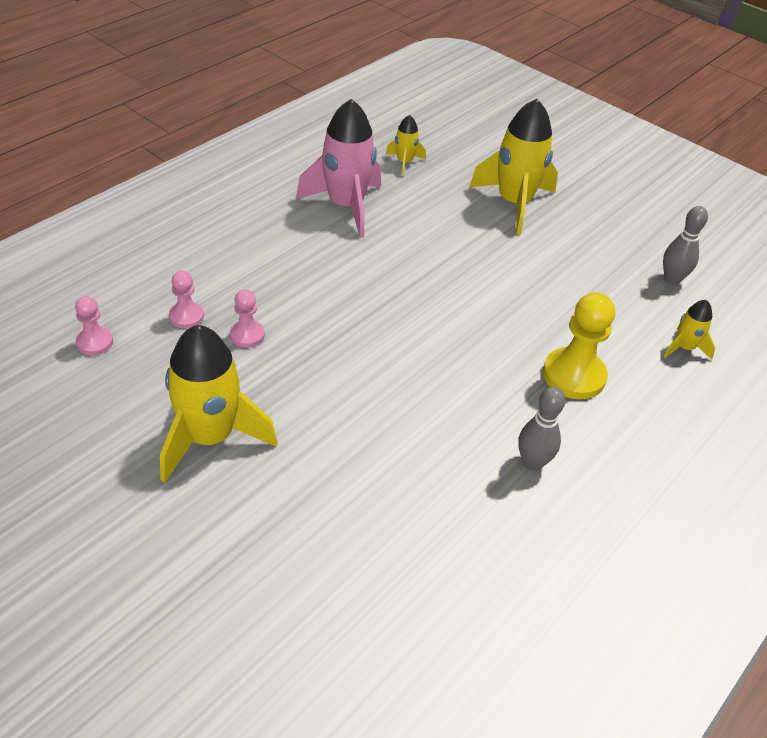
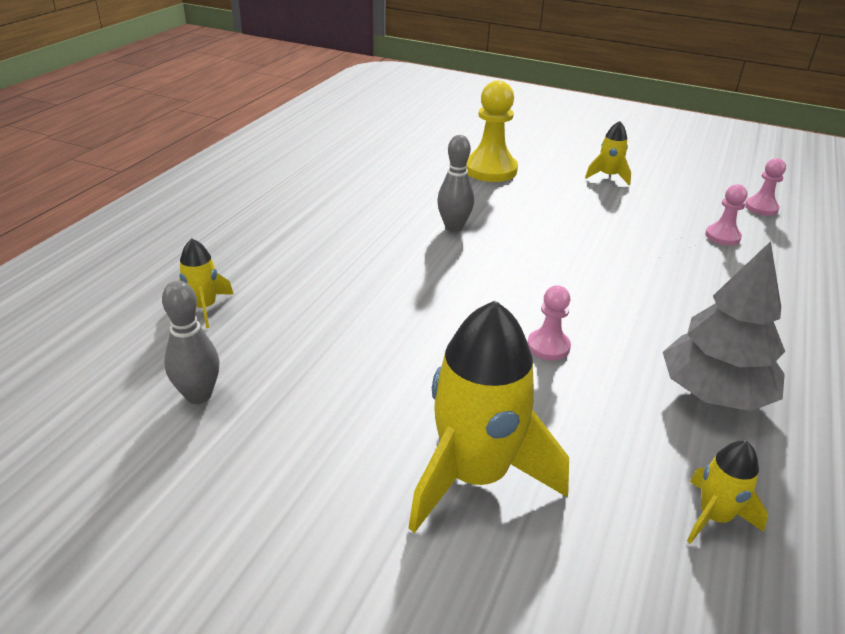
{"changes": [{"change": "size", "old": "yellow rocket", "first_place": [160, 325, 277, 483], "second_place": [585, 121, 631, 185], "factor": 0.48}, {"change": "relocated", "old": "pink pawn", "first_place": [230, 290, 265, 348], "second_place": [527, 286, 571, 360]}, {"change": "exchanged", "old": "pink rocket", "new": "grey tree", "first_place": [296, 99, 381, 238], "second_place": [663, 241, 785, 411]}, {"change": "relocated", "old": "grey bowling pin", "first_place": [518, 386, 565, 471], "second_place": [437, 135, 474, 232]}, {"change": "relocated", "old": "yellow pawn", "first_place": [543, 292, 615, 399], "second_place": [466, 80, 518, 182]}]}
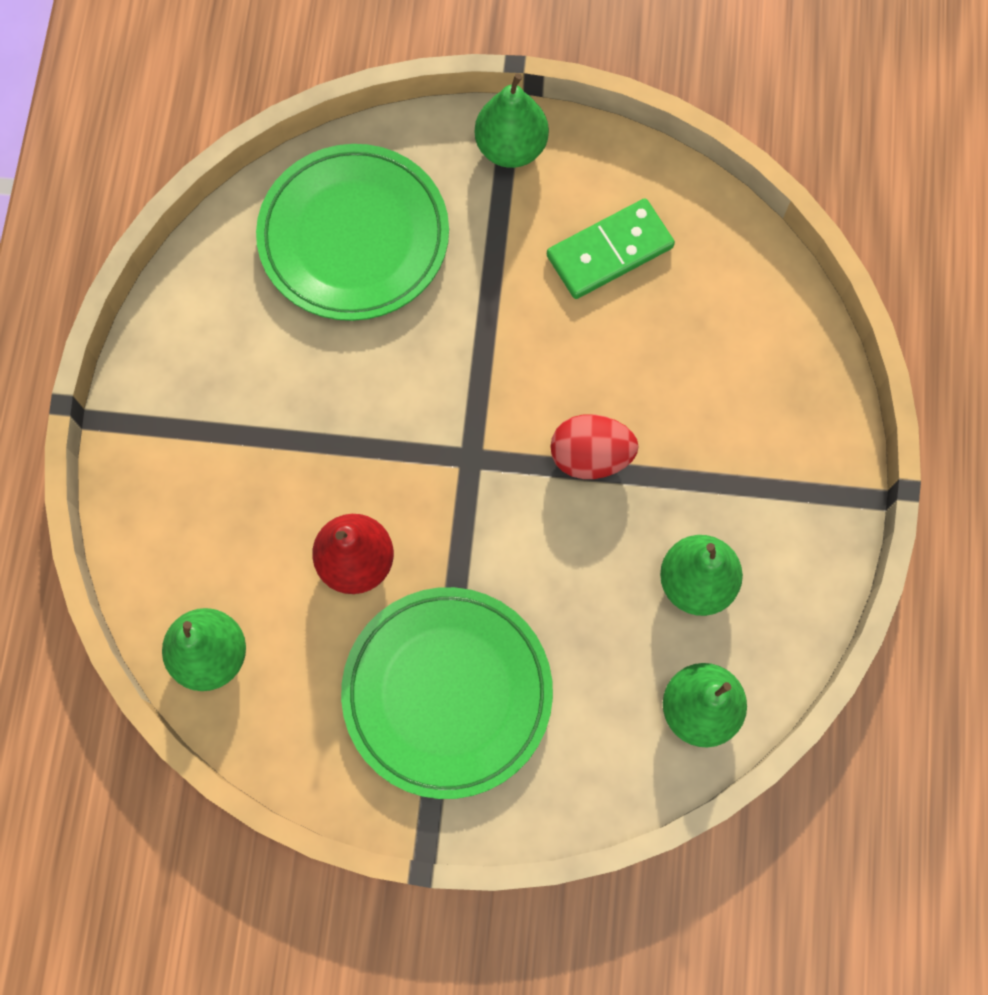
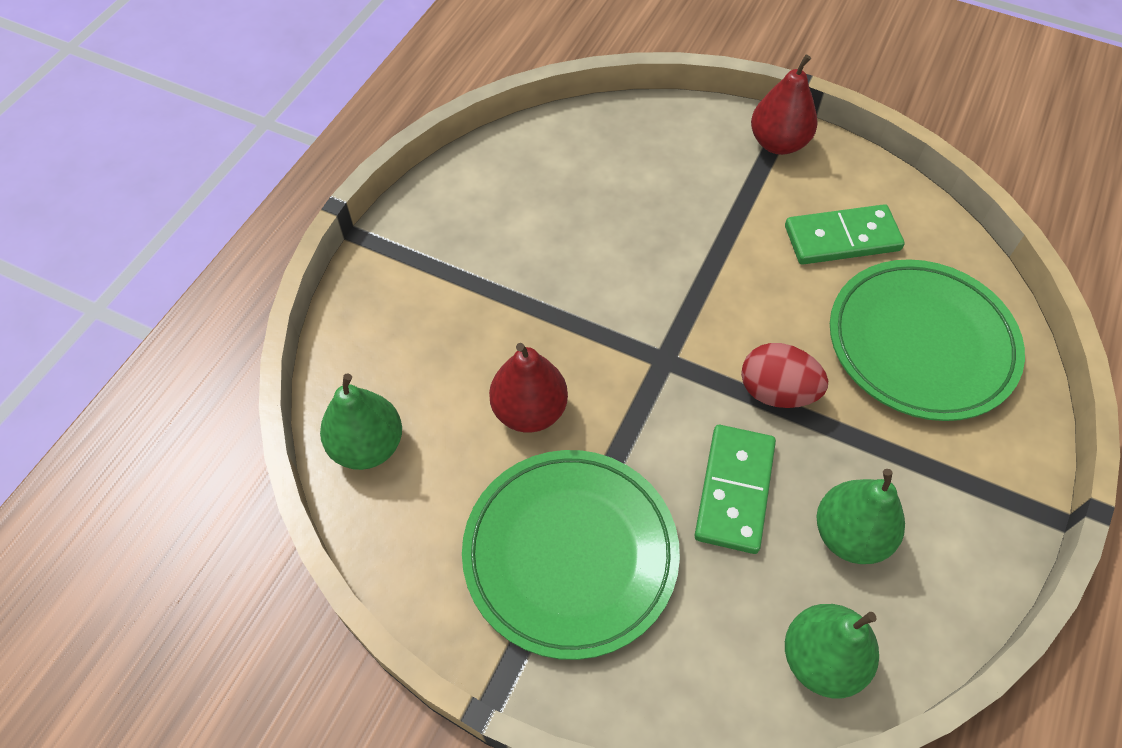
{"changes": [{"change": "relocated", "old": "green plate", "first_place": [256, 144, 449, 321], "second_place": [830, 259, 1025, 421]}, {"change": "colour", "old": "green pear", "new": "red pear", "first_place": [475, 73, 549, 168], "second_place": [751, 55, 818, 155]}, {"change": "appeared", "new": "green domino", "second_place": [694, 425, 776, 554]}]}
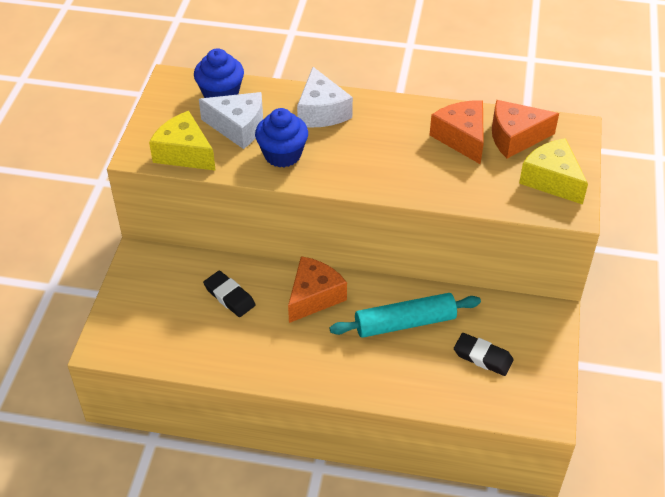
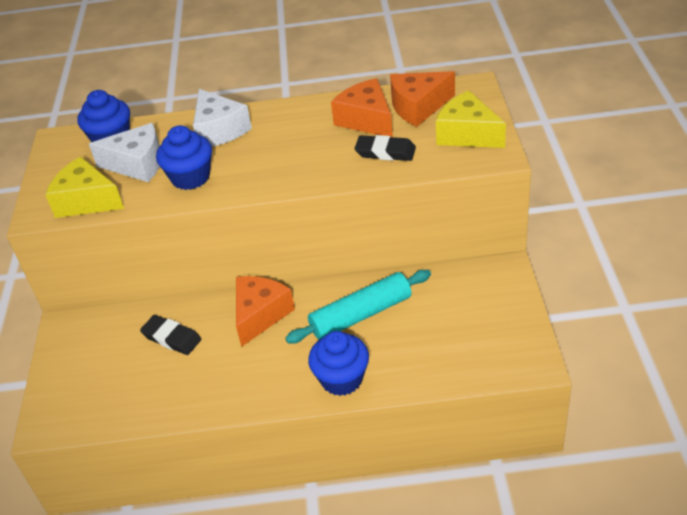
{"changes": [{"change": "relocated", "old": "black eraser", "first_place": [454, 333, 514, 376], "second_place": [354, 135, 416, 161]}, {"change": "appeared", "new": "blue cupcake", "second_place": [308, 331, 369, 396]}]}
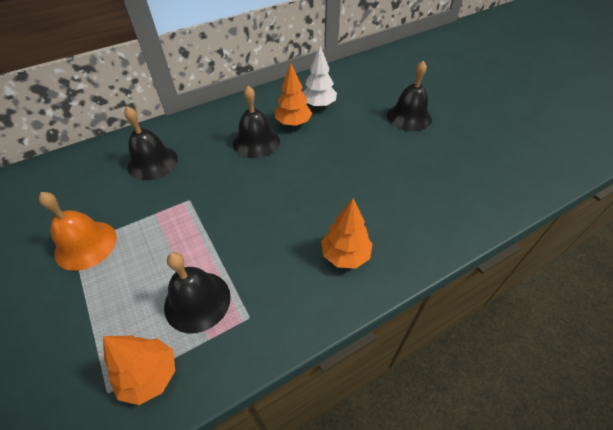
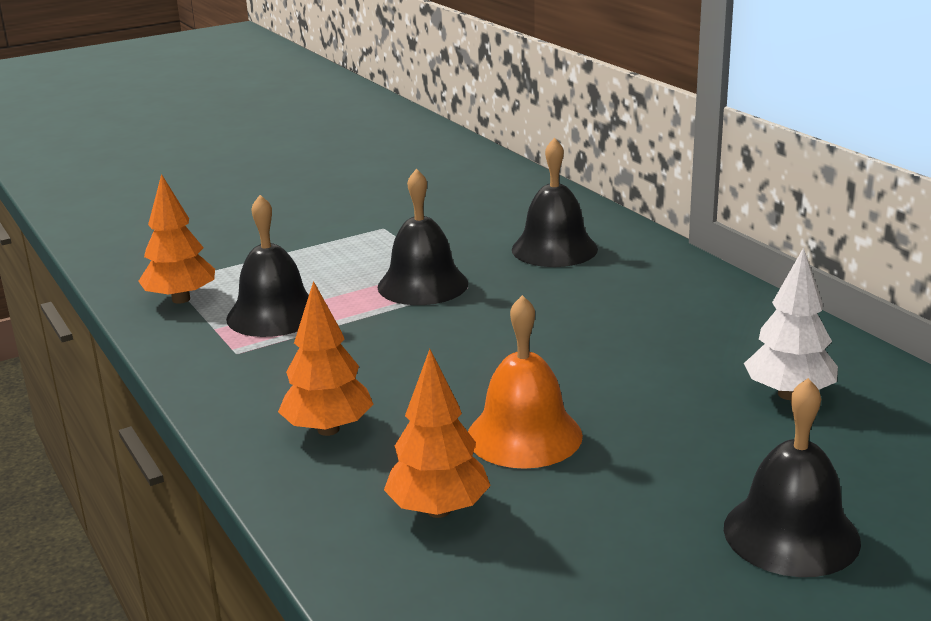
{"changes": [{"change": "relocated", "old": "orange bell", "first_place": [39, 192, 117, 271], "second_place": [468, 295, 583, 469]}, {"change": "relocated", "old": "black bell", "first_place": [233, 86, 280, 158], "second_place": [377, 169, 468, 305]}, {"change": "relocated", "old": "orange tree", "first_place": [275, 63, 312, 126], "second_place": [384, 349, 491, 518]}]}
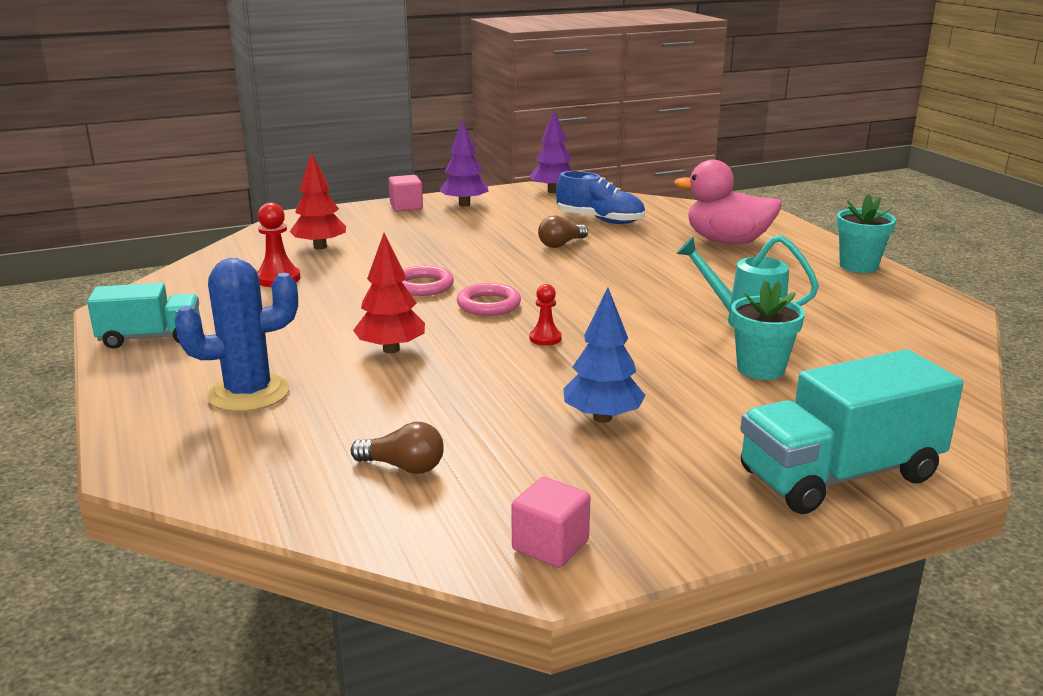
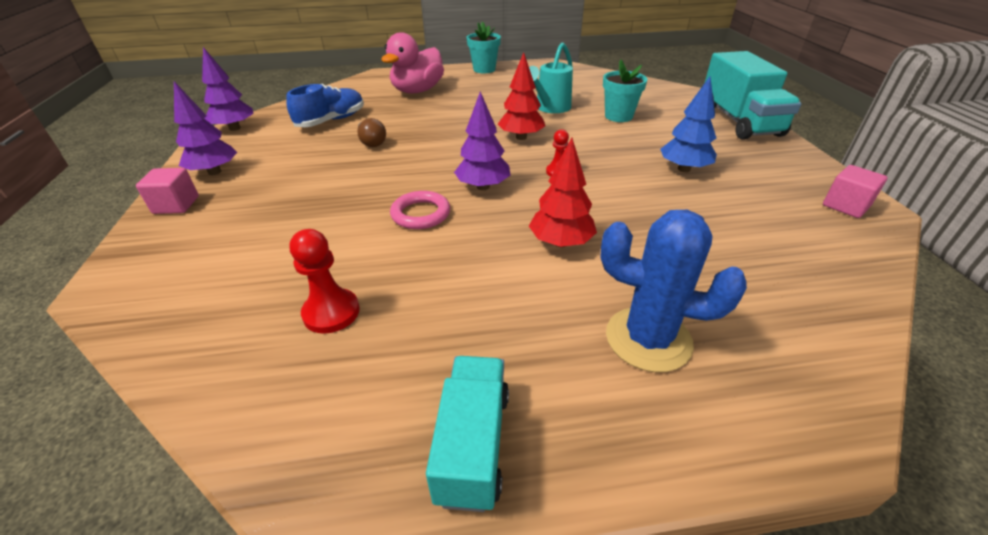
{"changes": [{"change": "spun", "old": "blue cactus", "first_place": [174, 258, 298, 412], "second_place": [600, 210, 747, 372], "degrees": -60}, {"change": "relocated", "old": "red tree", "first_place": [290, 152, 346, 249], "second_place": [498, 52, 545, 140]}, {"change": "missing", "old": "brown light bulb", "first_place": [351, 422, 444, 474]}, {"change": "exchanged", "old": "pink ring", "new": "purple tree", "first_place": [457, 283, 521, 316], "second_place": [454, 91, 510, 190]}]}
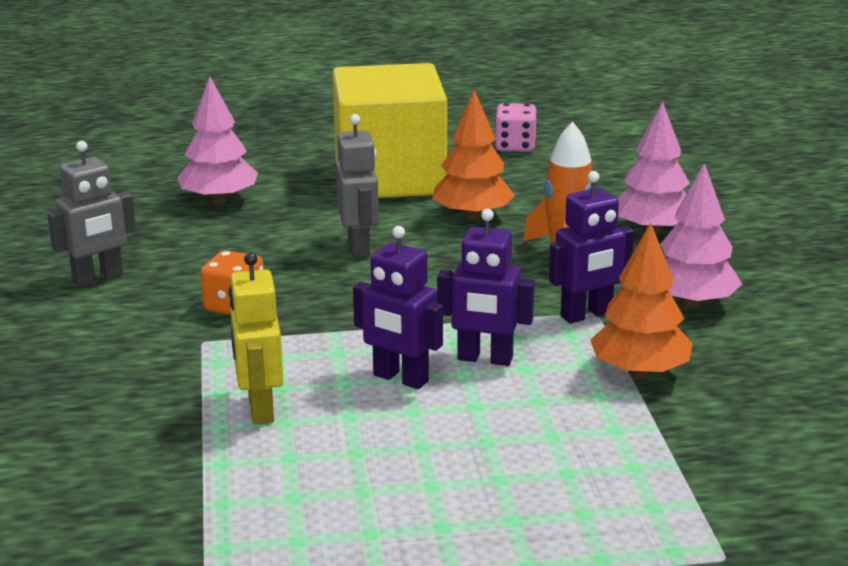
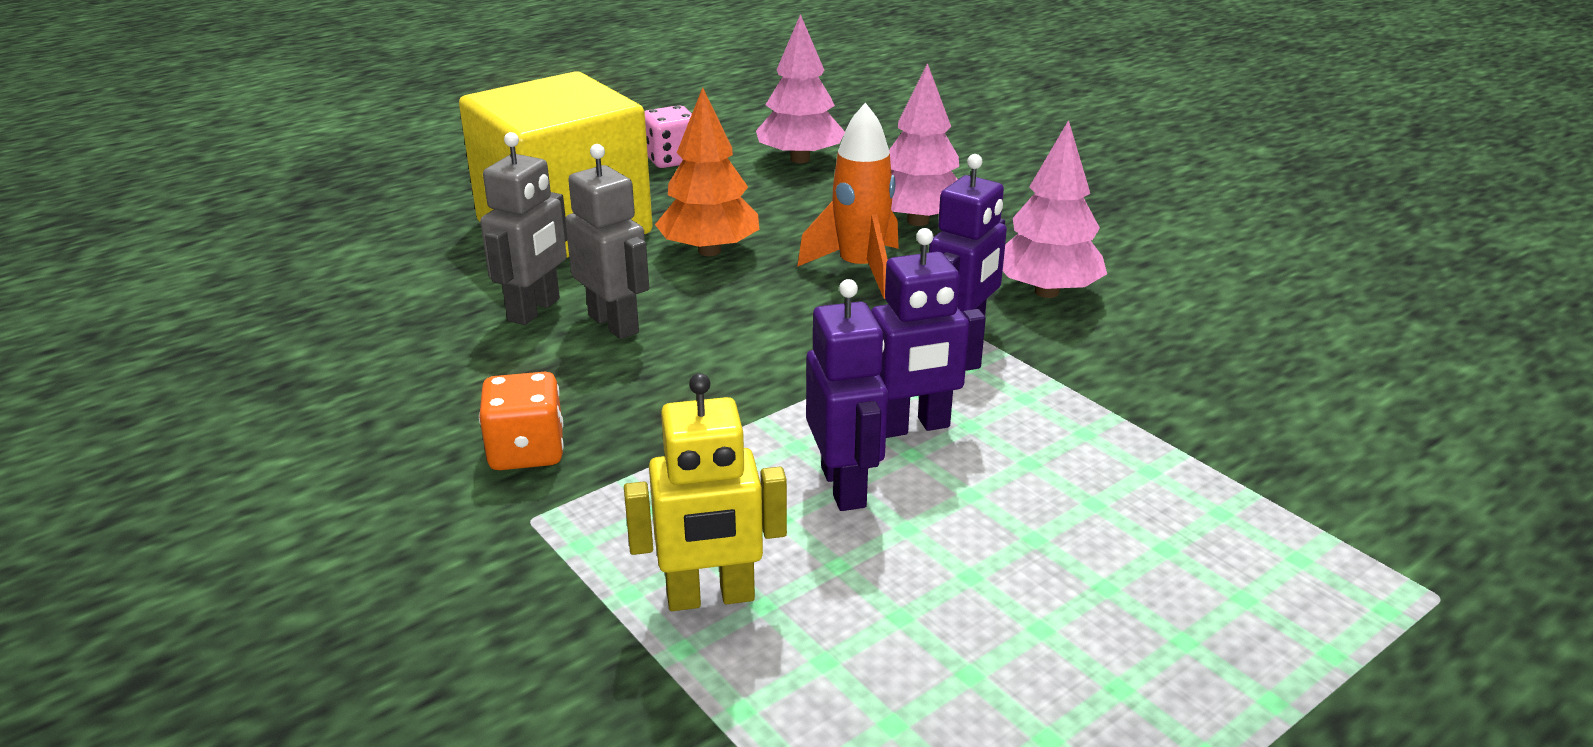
{"changes": [{"change": "relocated", "old": "grey robot", "first_place": [47, 141, 136, 288], "second_place": [480, 132, 567, 325]}, {"change": "relocated", "old": "pink tree", "first_place": [177, 76, 258, 204], "second_place": [756, 14, 845, 163]}, {"change": "spun", "old": "yellow robot", "first_place": [229, 252, 284, 425], "second_place": [624, 373, 787, 611], "degrees": -60}, {"change": "spun", "old": "purple robot", "first_place": [353, 226, 443, 389], "second_place": [806, 279, 888, 511], "degrees": -105}, {"change": "missing", "old": "orange tree", "first_place": [590, 223, 693, 378]}]}
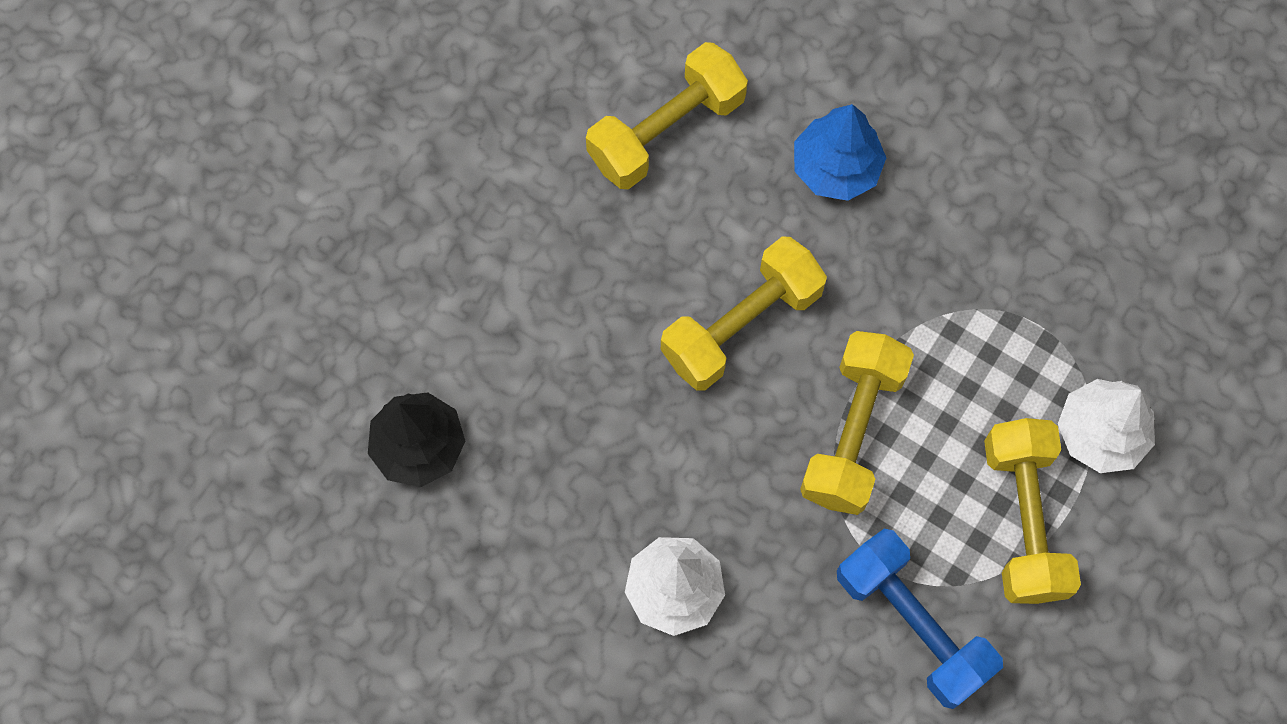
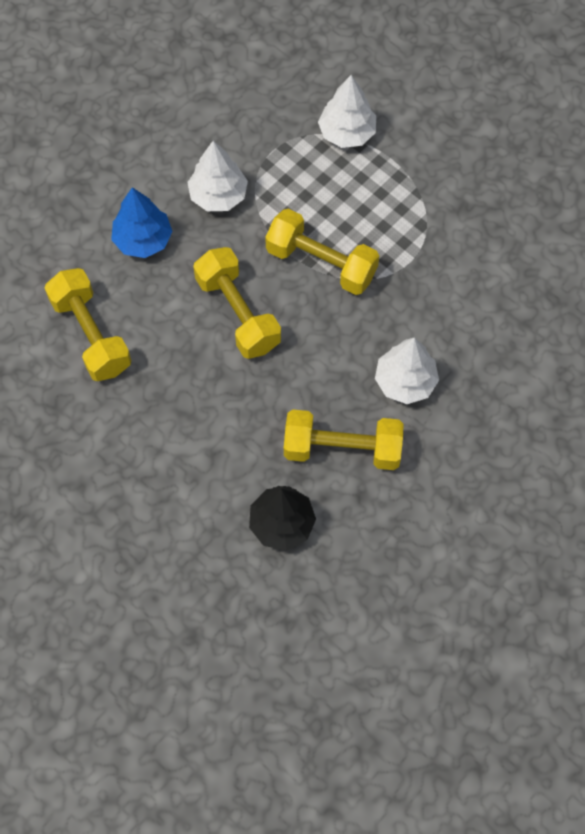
{"changes": [{"change": "missing", "old": "blue dumbbell", "first_place": [837, 528, 1003, 709]}, {"change": "relocated", "old": "yellow dumbbell", "first_place": [984, 418, 1081, 604], "second_place": [284, 410, 403, 470]}, {"change": "appeared", "new": "white tree", "second_place": [187, 141, 248, 211]}]}
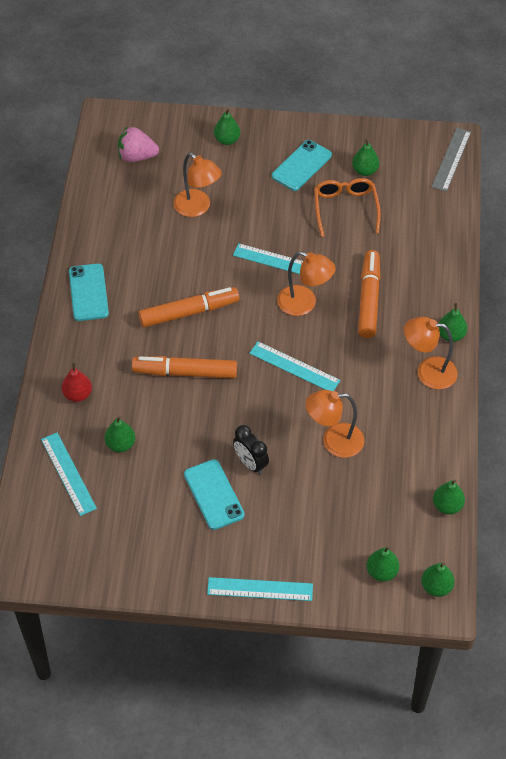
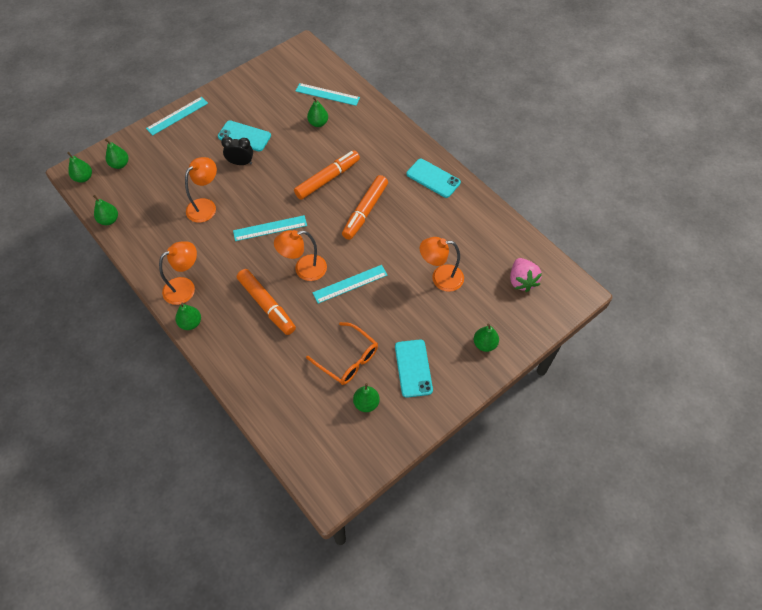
{"changes": [{"change": "missing", "old": "red pear", "first_place": [61, 363, 92, 402]}, {"change": "spun", "old": "pink strawberry", "first_place": [118, 126, 159, 162], "second_place": [510, 258, 542, 292], "degrees": 120}, {"change": "missing", "old": "grey ruler", "first_place": [432, 128, 471, 192]}]}
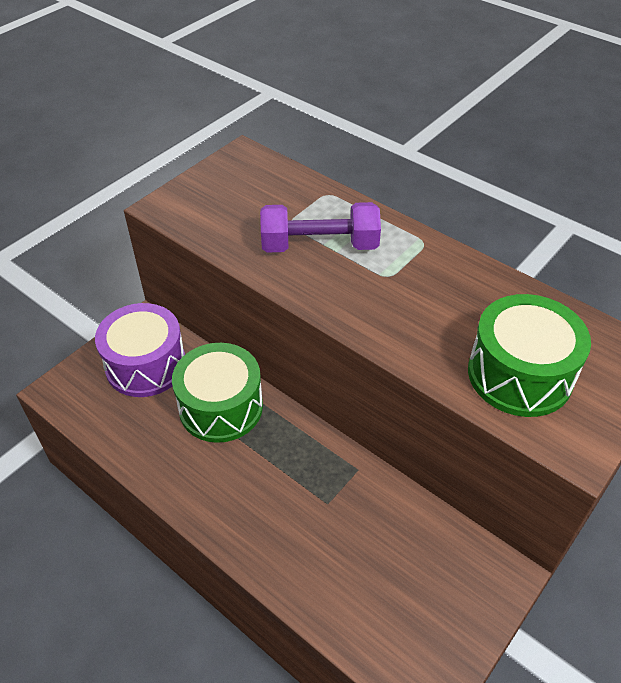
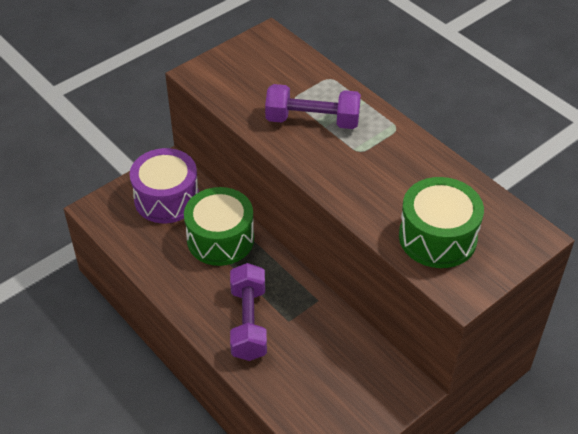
{"changes": [{"change": "appeared", "new": "purple dumbbell", "second_place": [230, 263, 267, 361]}]}
